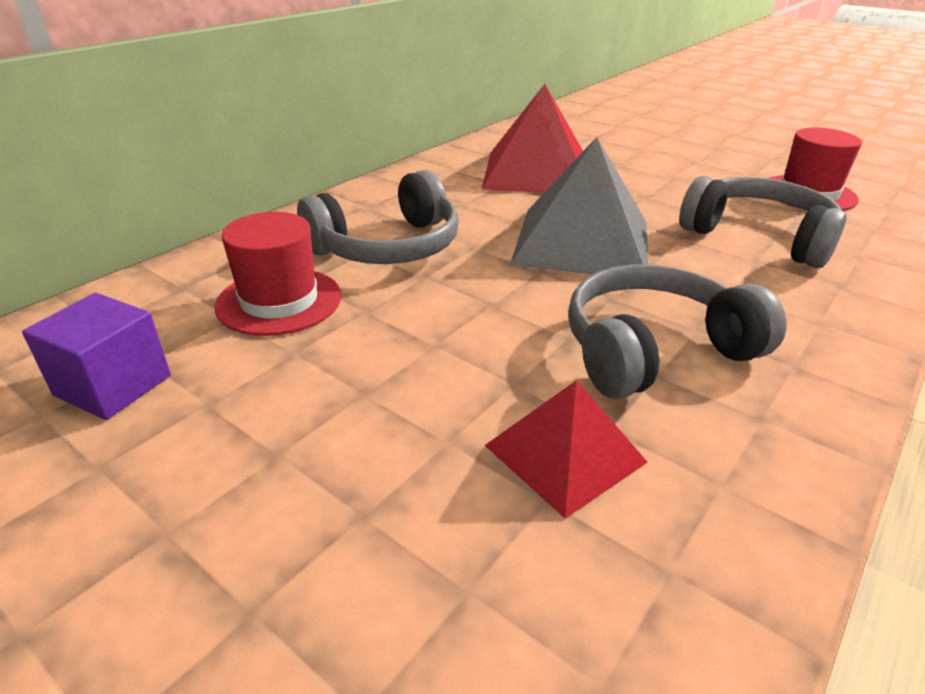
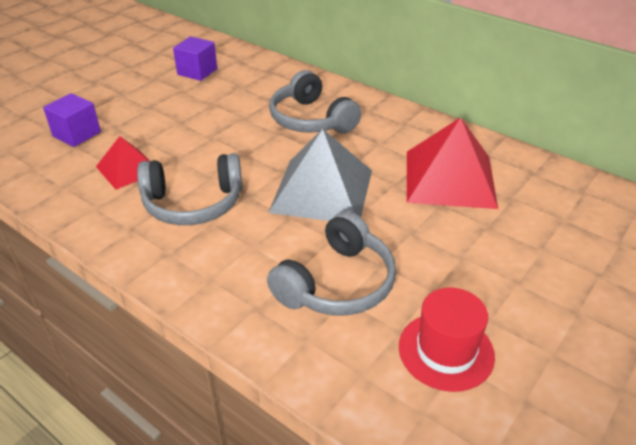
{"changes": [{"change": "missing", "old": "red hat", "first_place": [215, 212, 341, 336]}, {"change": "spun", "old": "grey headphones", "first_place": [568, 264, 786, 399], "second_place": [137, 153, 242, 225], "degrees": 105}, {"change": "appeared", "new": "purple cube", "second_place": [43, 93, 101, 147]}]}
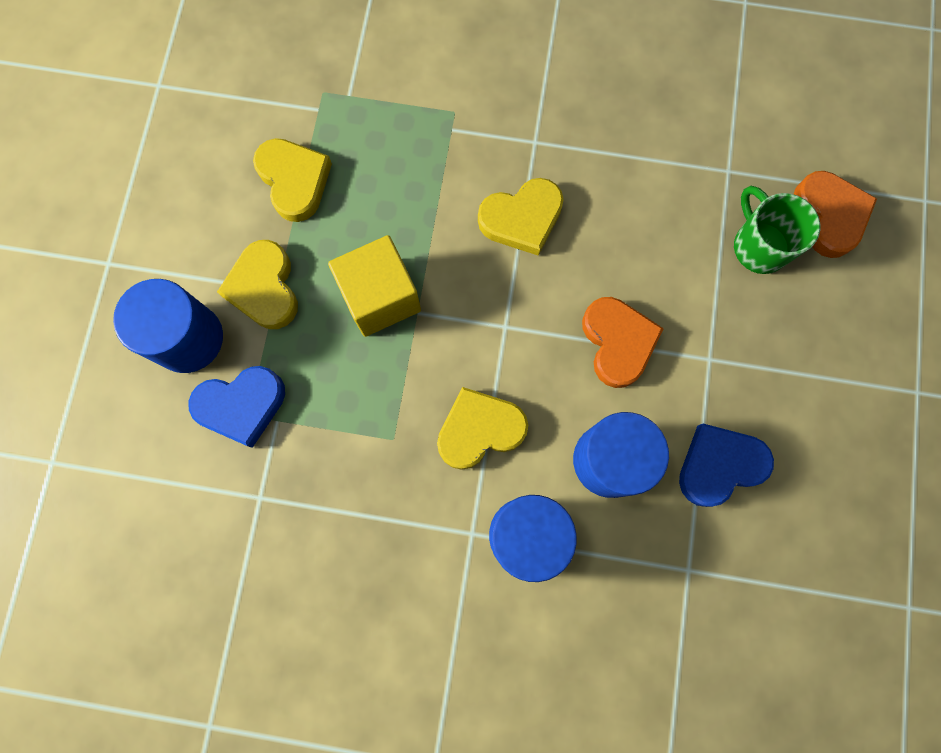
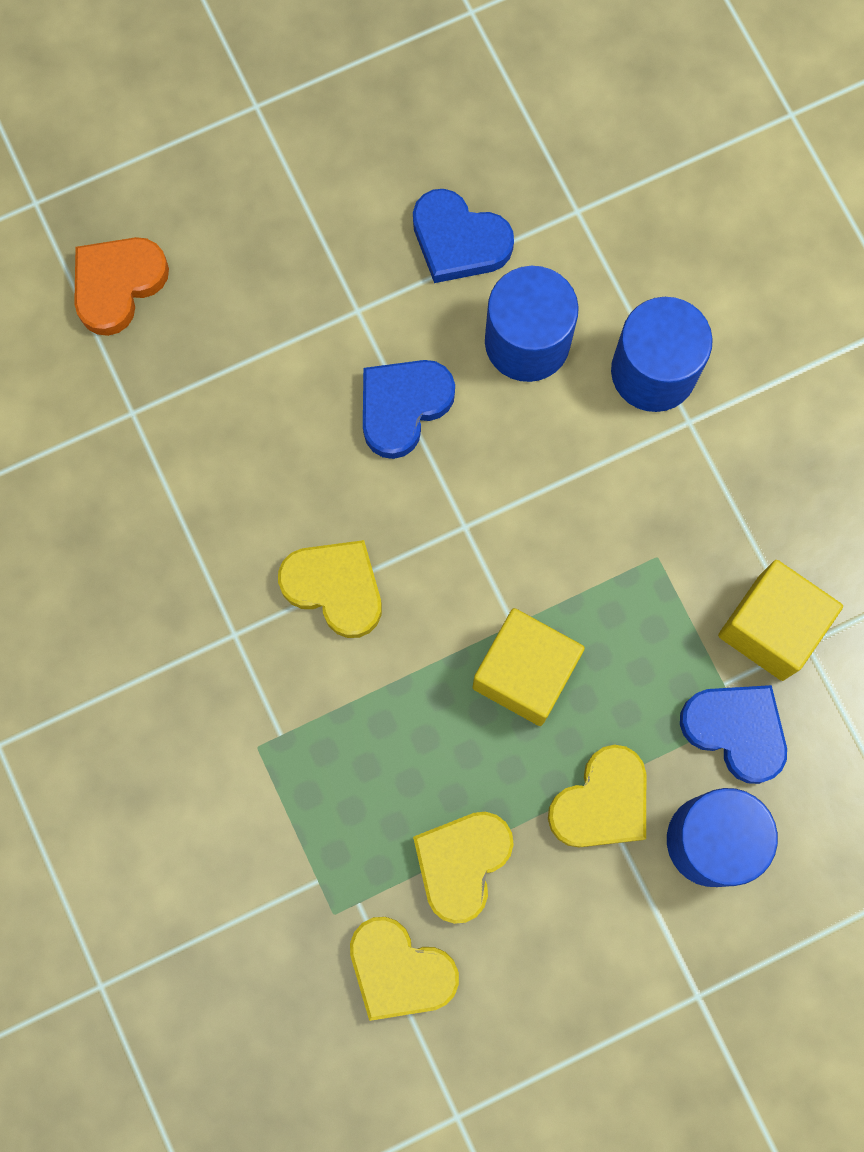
{"changes": [{"change": "relocated", "old": "yellow heart", "first_place": [437, 387, 528, 470], "second_place": [350, 917, 459, 1021]}, {"change": "colour", "old": "orange heart", "new": "blue heart", "first_place": [582, 297, 664, 388], "second_place": [363, 360, 455, 459]}, {"change": "missing", "old": "green mug", "first_place": [734, 186, 820, 274]}, {"change": "appeared", "new": "yellow cube", "second_place": [718, 560, 843, 681]}]}
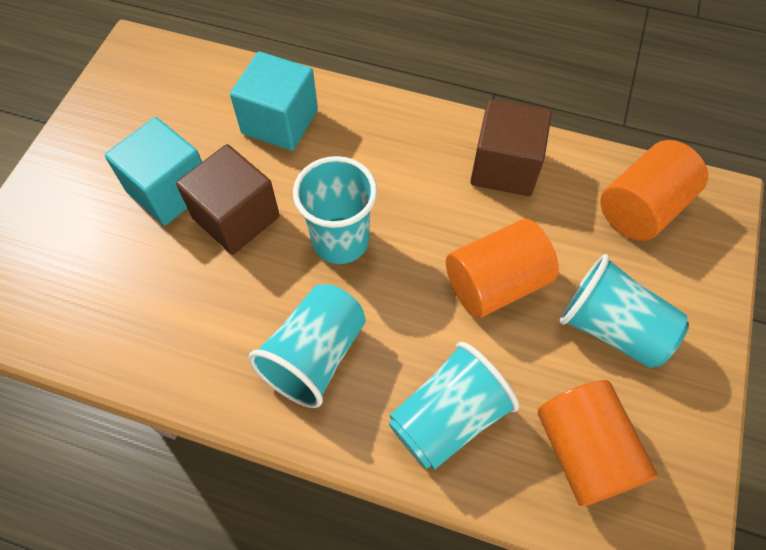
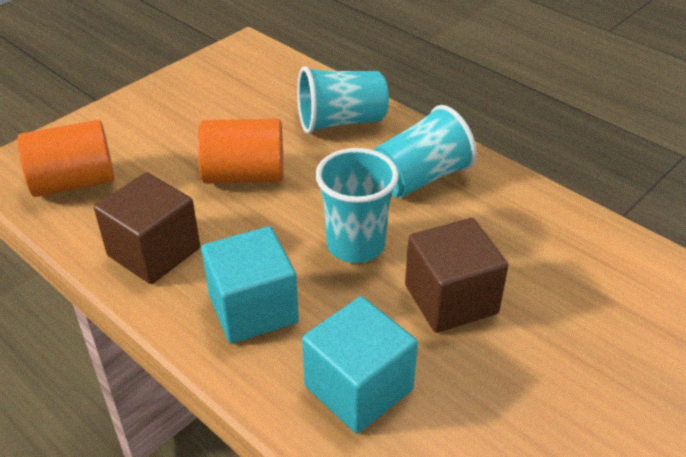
{"changes": [{"change": "relocated", "old": "turquoise cube", "first_place": [105, 117, 202, 225], "second_place": [201, 226, 299, 344]}, {"change": "missing", "old": "orange cylinder", "first_place": [538, 380, 657, 506]}, {"change": "missing", "old": "turquoise cup", "first_place": [559, 254, 689, 368]}]}
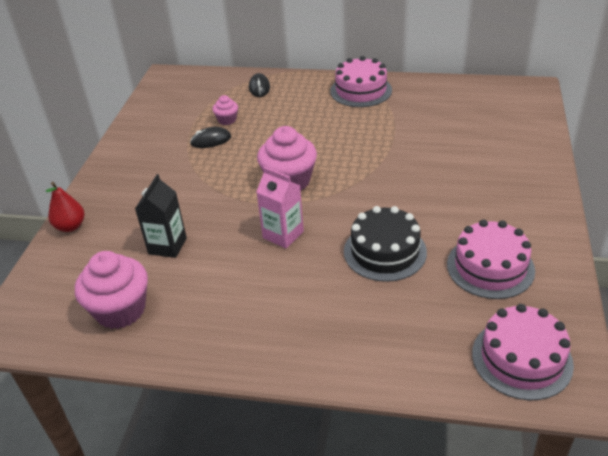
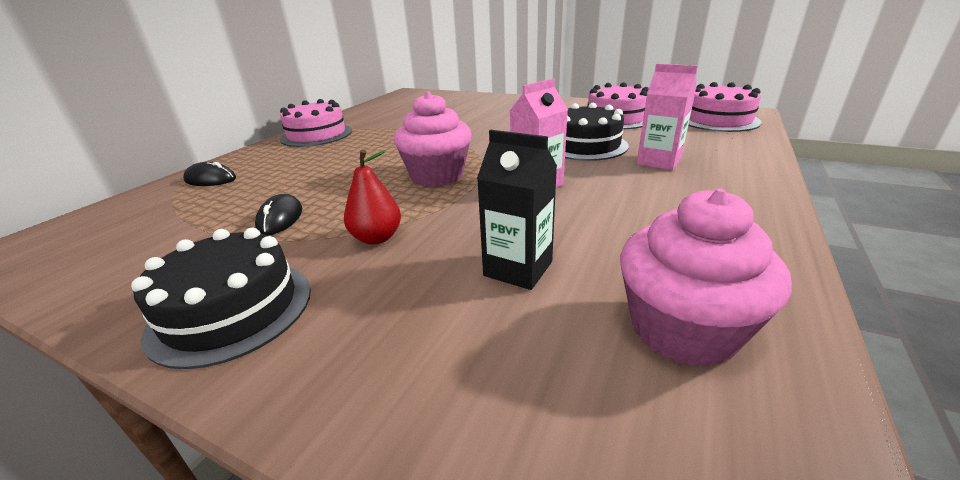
{"changes": [{"change": "relocated", "old": "red pear", "first_place": [45, 182, 84, 232], "second_place": [344, 149, 401, 245]}, {"change": "missing", "old": "pink cupcake", "first_place": [213, 95, 238, 125]}, {"change": "appeared", "new": "black cake", "second_place": [131, 228, 311, 369]}, {"change": "appeared", "new": "pink carton", "second_place": [637, 64, 698, 170]}]}
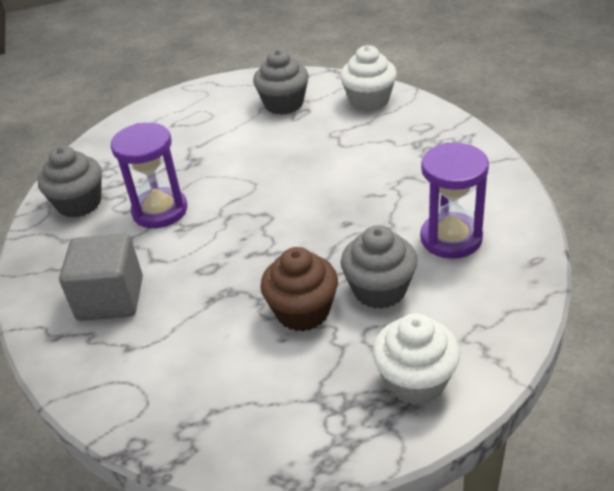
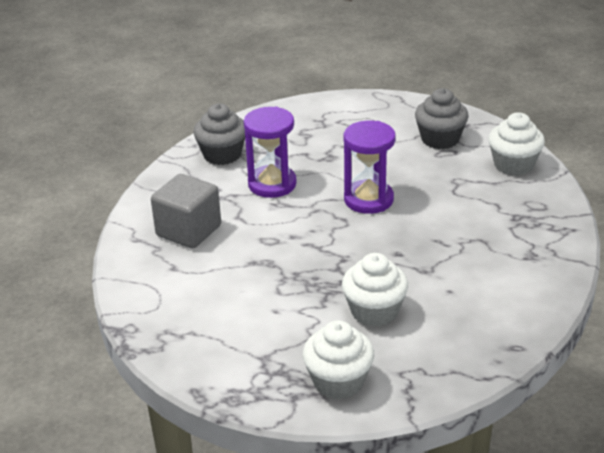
{"changes": [{"change": "missing", "old": "brown cupcake", "first_place": [260, 247, 338, 331]}, {"change": "colour", "old": "grey cupcake", "new": "white cupcake", "first_place": [341, 225, 418, 309], "second_place": [342, 253, 408, 327]}, {"change": "relocated", "old": "purple hourglass", "first_place": [420, 143, 489, 259], "second_place": [344, 121, 396, 214]}]}
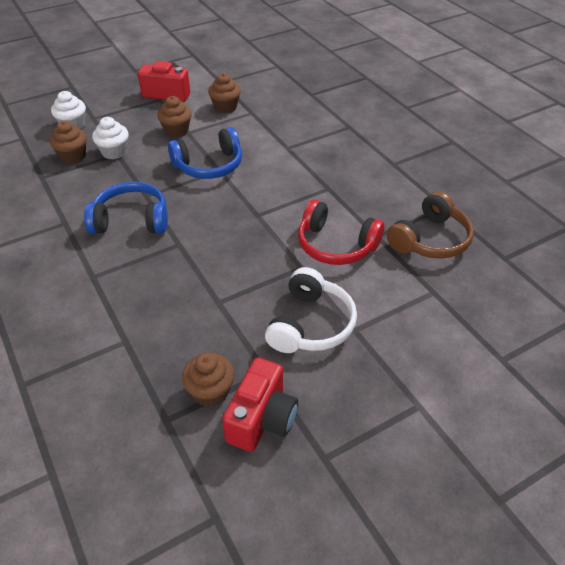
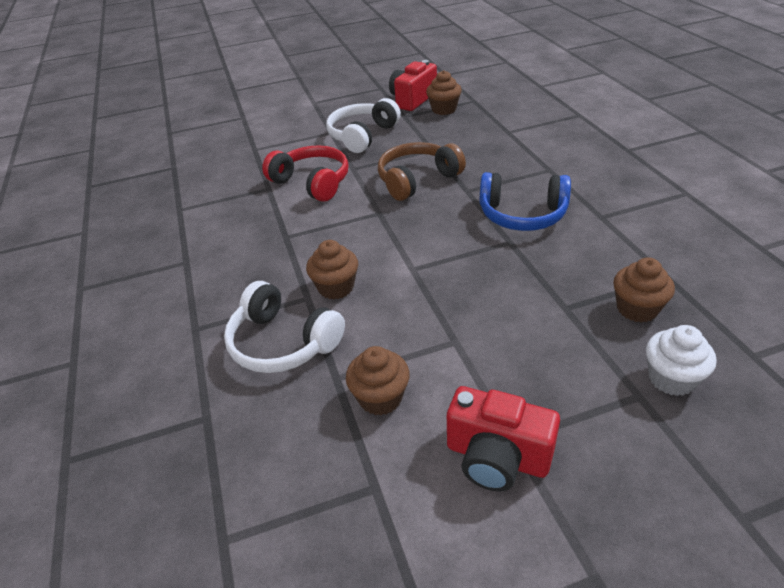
{"changes": [{"change": "missing", "old": "white cupcake", "first_place": [92, 117, 129, 159]}, {"change": "relocated", "old": "brown cupcake", "first_place": [157, 96, 192, 137], "second_place": [306, 240, 358, 300]}, {"change": "missing", "old": "blue headphones", "first_place": [168, 127, 242, 179]}, {"change": "relocated", "old": "brown headphones", "first_place": [387, 191, 474, 259], "second_place": [378, 142, 466, 201]}, {"change": "appeared", "new": "white headphones", "second_place": [224, 281, 345, 373]}]}
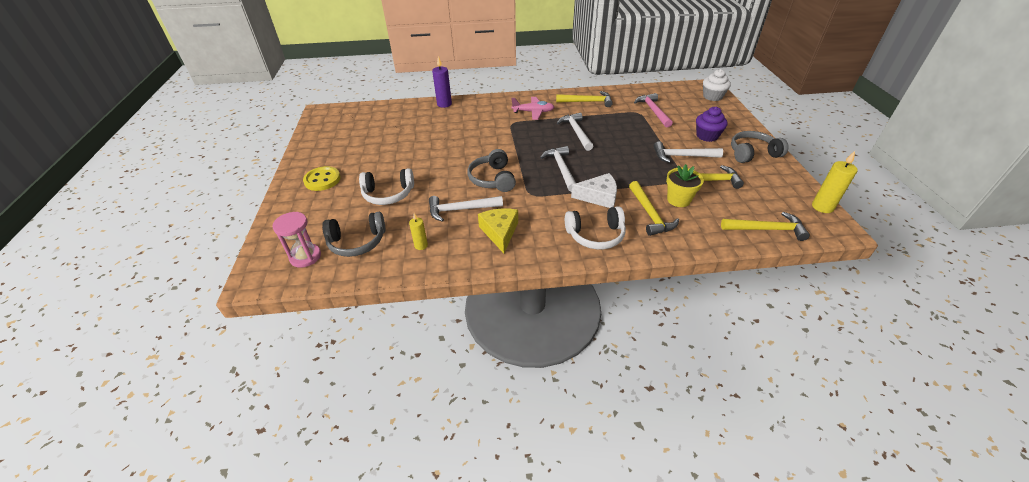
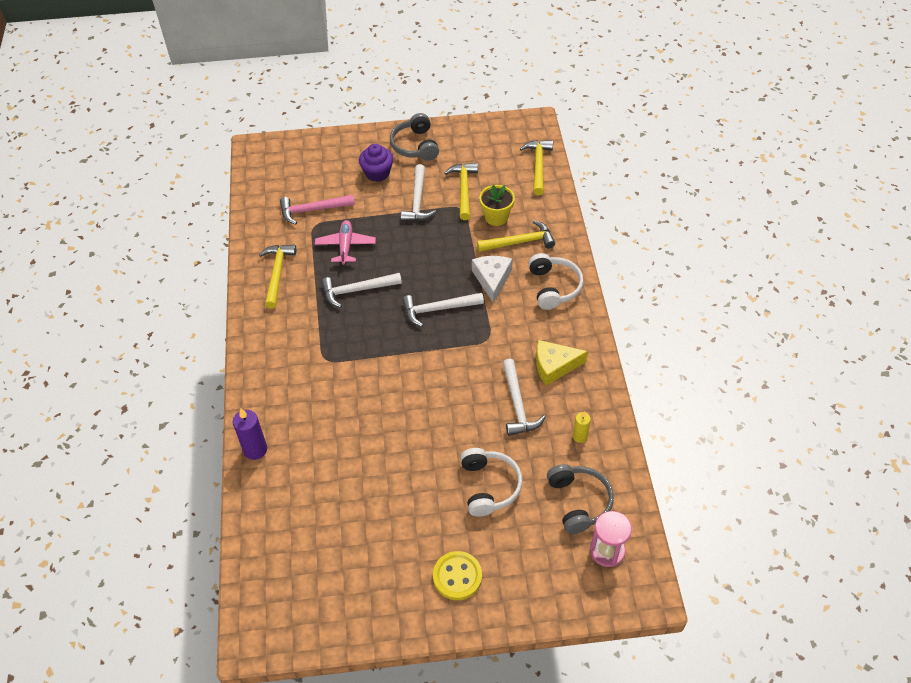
{"changes": [{"change": "missing", "old": "grey headphones", "first_place": [467, 149, 516, 192]}, {"change": "relocated", "old": "pink plane", "first_place": [511, 97, 554, 120], "second_place": [315, 220, 376, 265]}, {"change": "missing", "old": "white cupcake", "first_place": [703, 69, 731, 101]}, {"change": "missing", "old": "yellow candle", "first_place": [812, 151, 858, 213]}]}
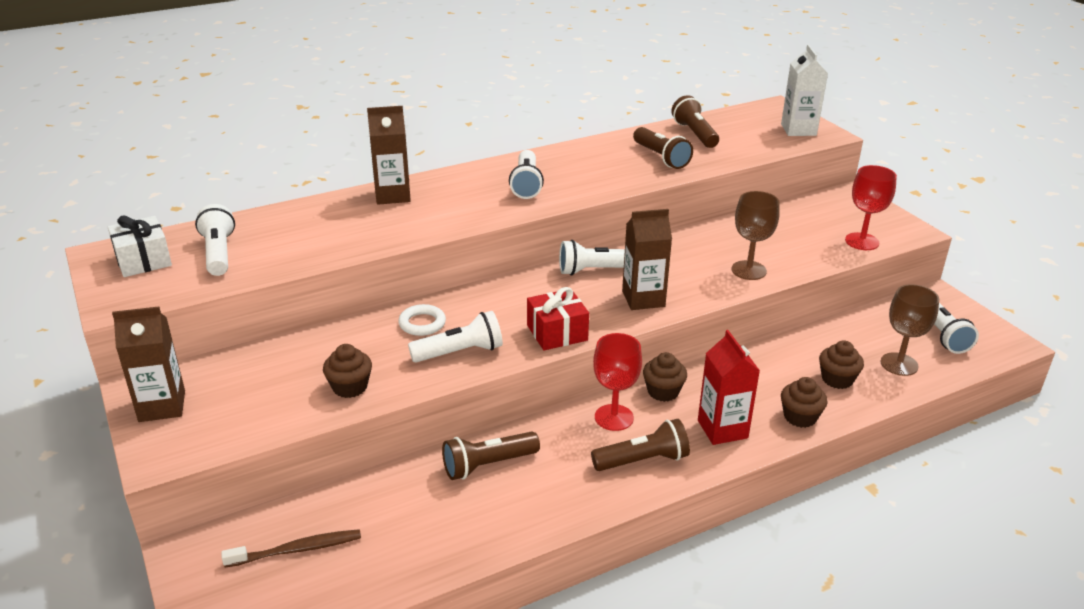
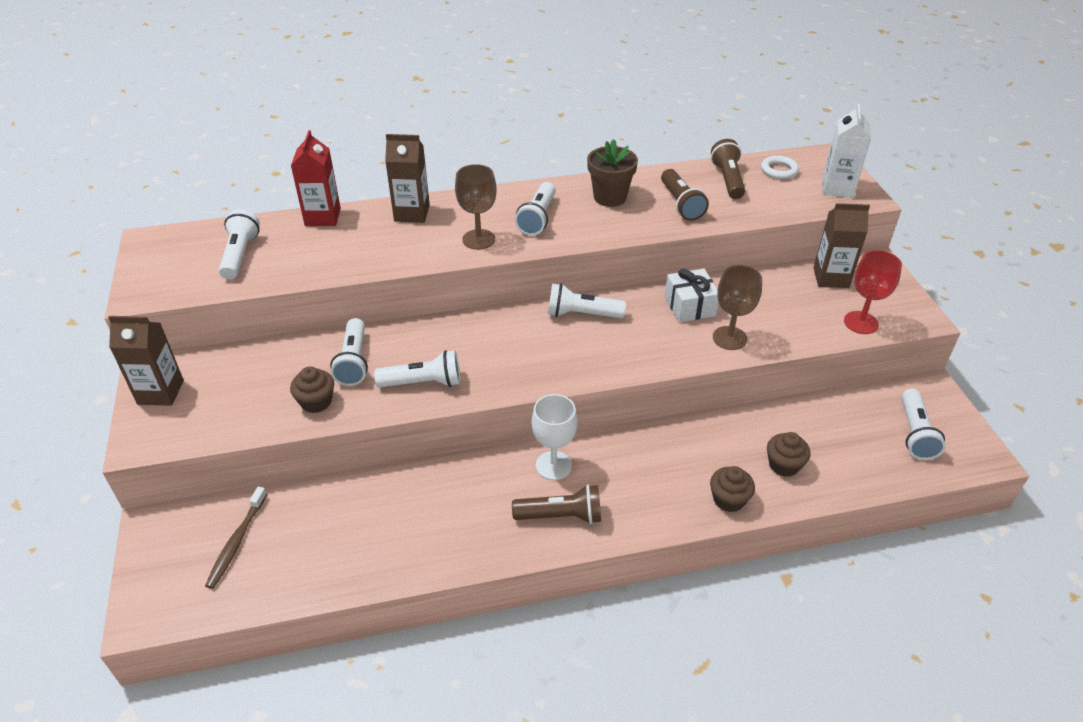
{"changes": [{"change": "relocated", "old": "white gift", "first_place": [108, 216, 172, 277], "second_place": [665, 269, 719, 322]}, {"change": "spun", "old": "brown toothbrush", "first_place": [221, 529, 361, 568], "second_place": [205, 487, 267, 589], "degrees": 105}, {"change": "relocated", "old": "white ring", "first_place": [398, 304, 446, 336], "second_place": [761, 155, 799, 179]}, {"change": "missing", "old": "brown flashlight", "first_place": [442, 431, 540, 480]}, {"change": "missing", "old": "red gift", "first_place": [527, 287, 589, 350]}, {"change": "colour", "old": "red goblet", "new": "white goblet", "first_place": [593, 333, 642, 431], "second_place": [531, 394, 577, 480]}, {"change": "relocated", "old": "brown carton", "first_place": [622, 209, 672, 310], "second_place": [814, 203, 870, 288]}, {"change": "missing", "old": "brown cupcake", "first_place": [643, 352, 687, 402]}, {"change": "relocated", "old": "red carton", "first_place": [698, 330, 760, 445], "second_place": [291, 130, 341, 226]}, {"change": "relocated", "old": "brown goblet", "first_place": [881, 284, 939, 376], "second_place": [455, 164, 497, 250]}, {"change": "appeared", "new": "white flashlight", "second_place": [330, 318, 368, 386]}, {"change": "appeared", "new": "brown flower pot", "second_place": [587, 139, 638, 207]}]}
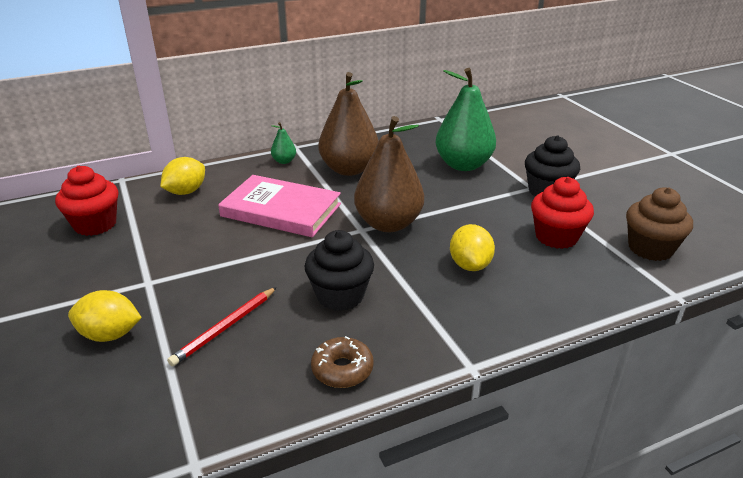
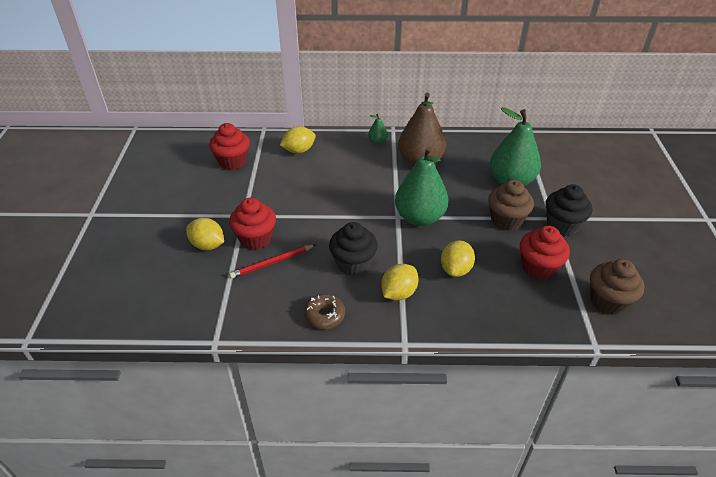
{"changes": [{"change": "missing", "old": "pink book", "first_place": [218, 175, 341, 237]}, {"change": "colour", "old": "brown pear", "new": "green pear", "first_place": [354, 116, 424, 232], "second_place": [395, 146, 448, 226]}, {"change": "appeared", "new": "red cupcake", "second_place": [229, 198, 276, 250]}, {"change": "appeared", "new": "yellow lemon", "second_place": [381, 264, 418, 301]}, {"change": "appeared", "new": "brown cupcake", "second_place": [488, 180, 534, 231]}]}
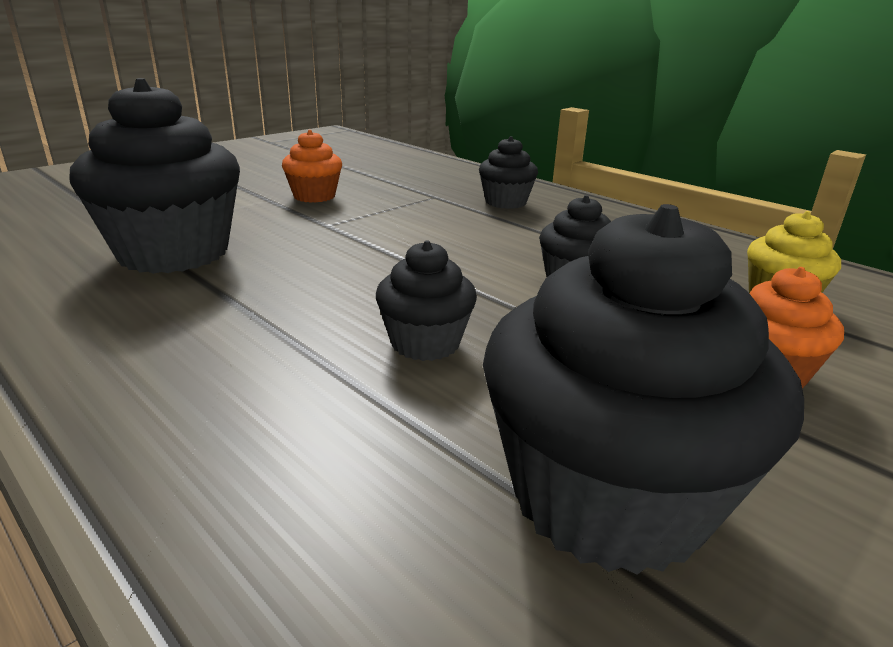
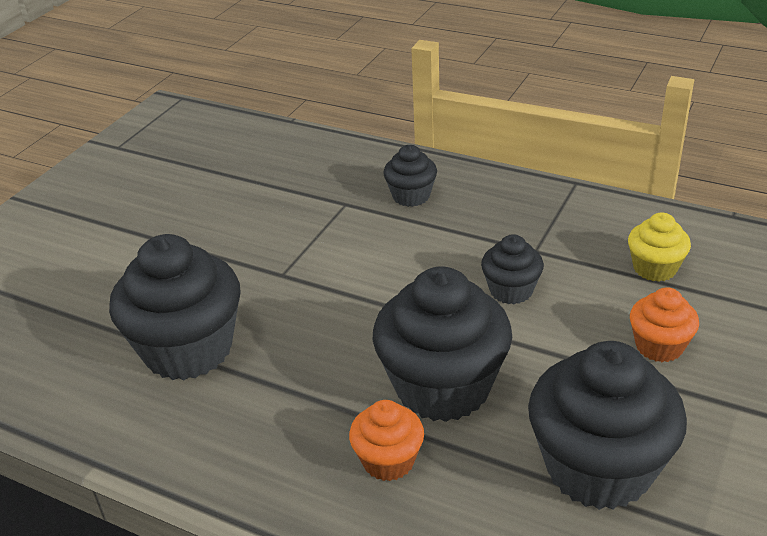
{"changes": [{"change": "relocated", "old": "orange cupcake", "first_place": [282, 130, 342, 203], "second_place": [349, 400, 424, 481]}, {"change": "size", "old": "black cupcake", "first_place": [376, 241, 477, 361], "second_place": [373, 266, 512, 422], "factor": 1.96}]}
